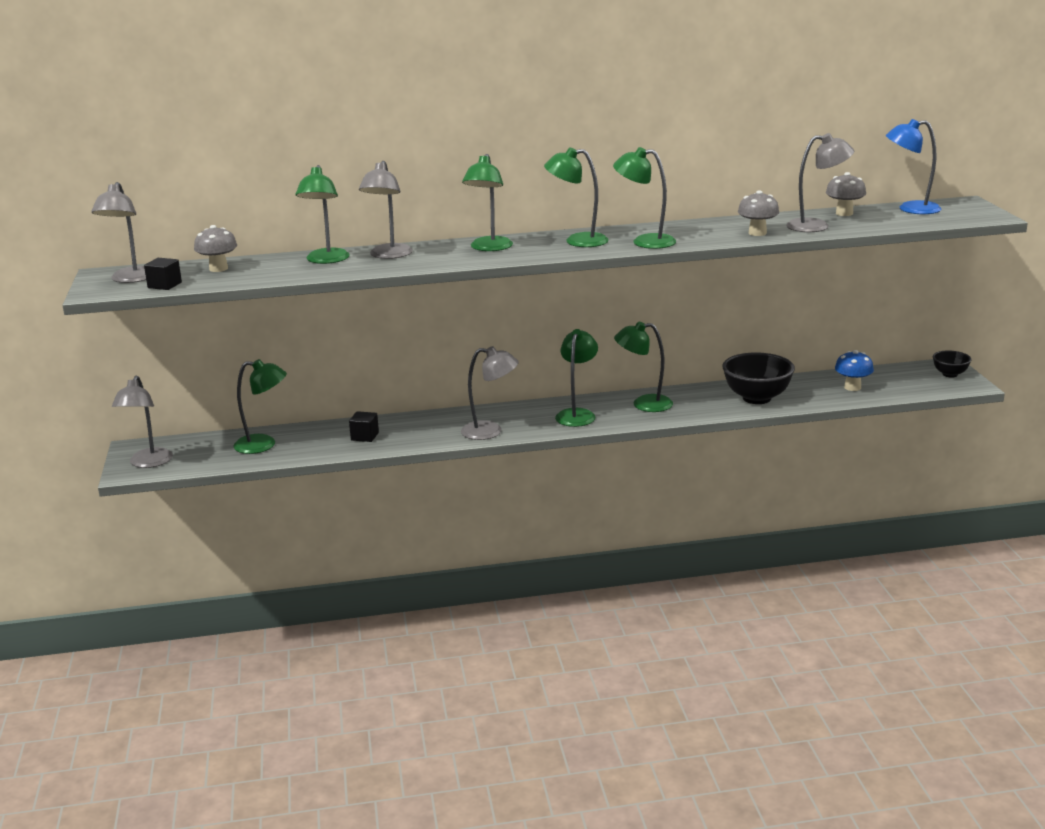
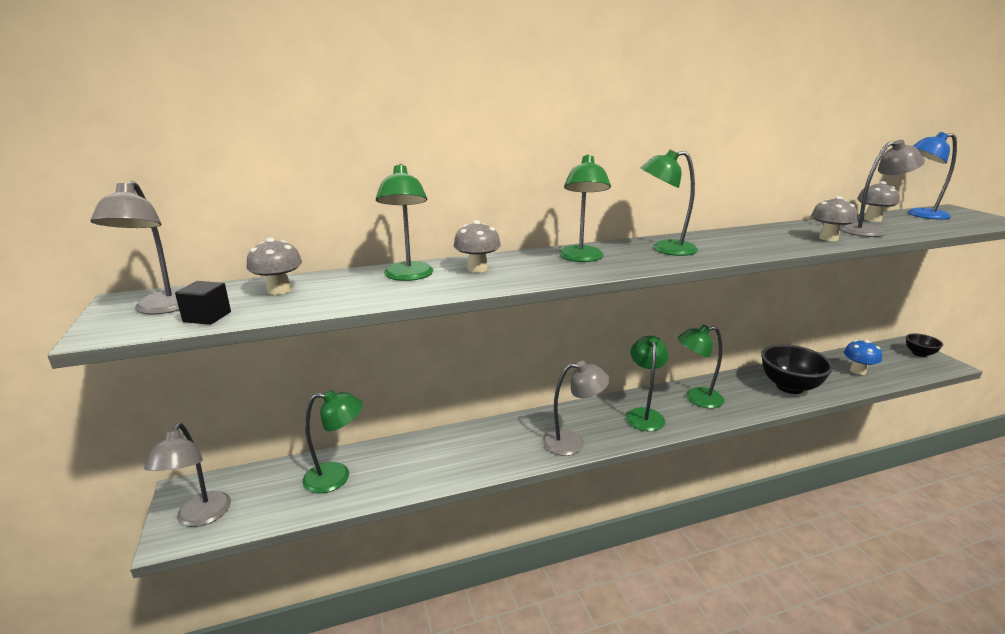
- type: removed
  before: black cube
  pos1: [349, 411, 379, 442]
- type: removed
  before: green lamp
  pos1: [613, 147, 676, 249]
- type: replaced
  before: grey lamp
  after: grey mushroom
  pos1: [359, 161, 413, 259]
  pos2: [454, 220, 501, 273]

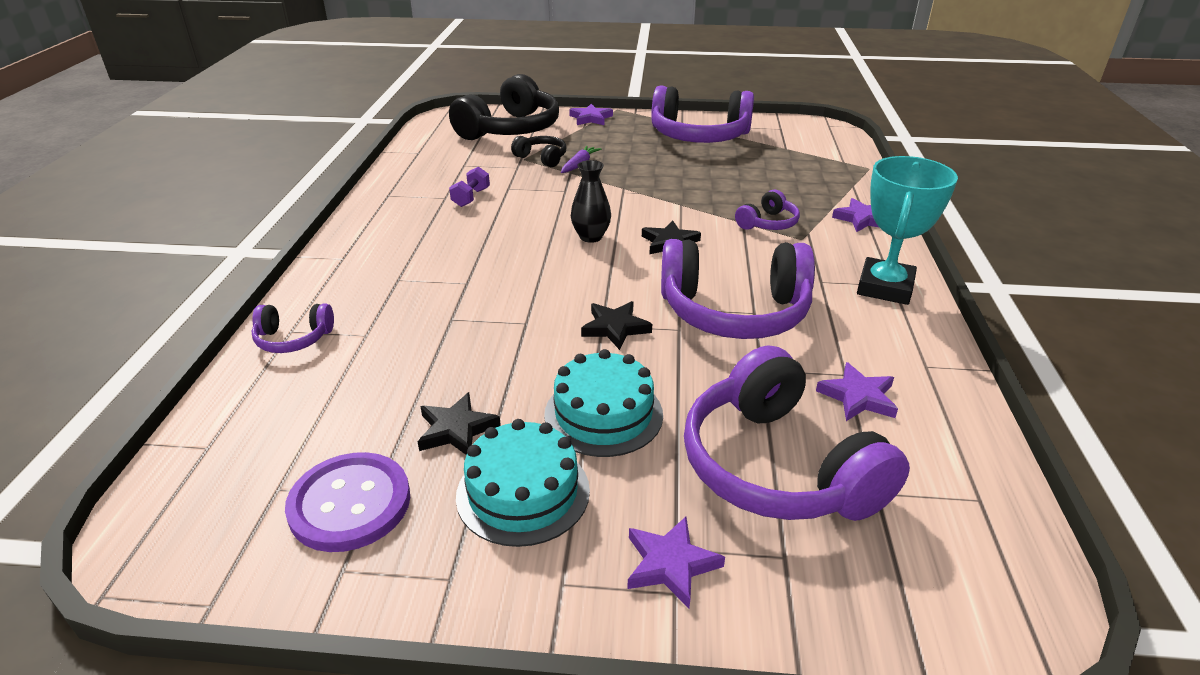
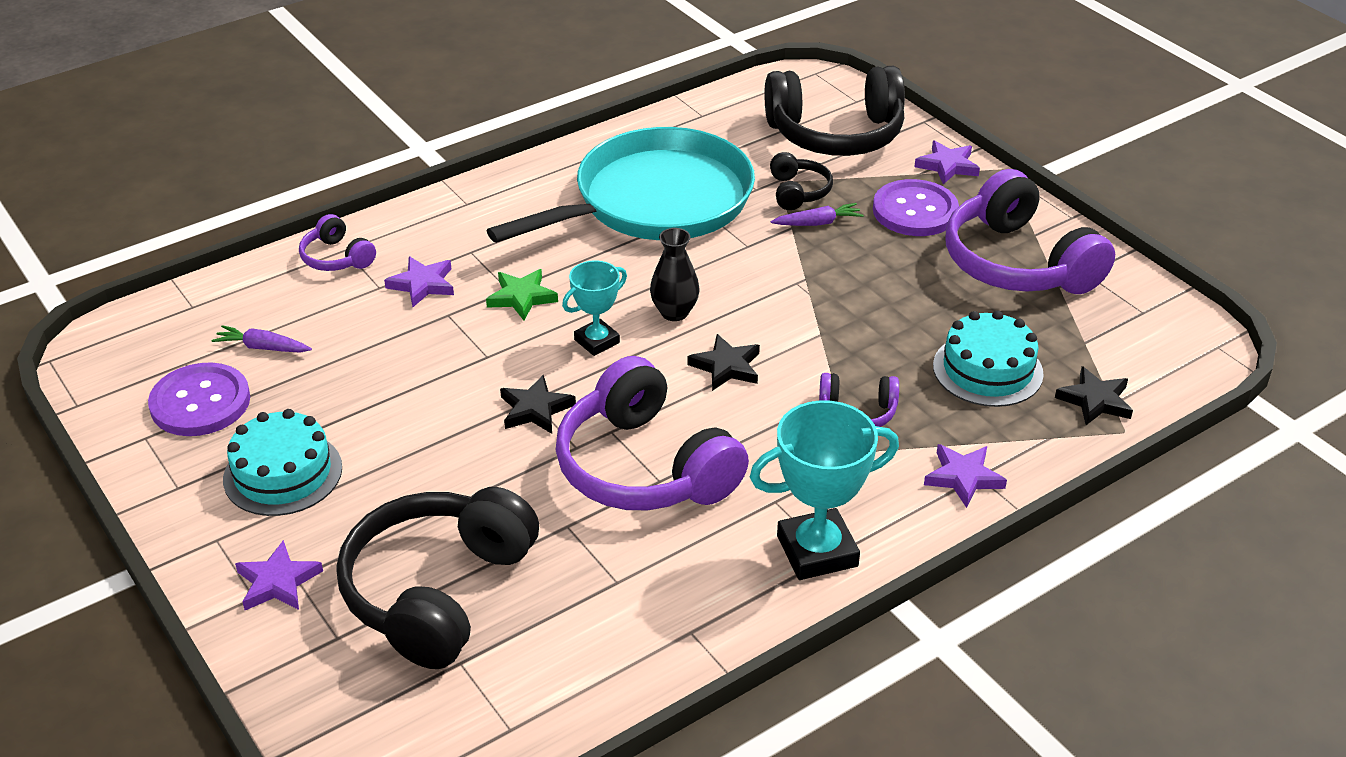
- type: added
  after: purple carrot
  pos2: [211, 325, 312, 353]
- type: added
  after: green star
  pos2: [486, 269, 558, 320]
- type: added
  after: turquoise trophy
  pos2: [562, 260, 627, 356]
- type: added
  after: purple button
  pos2: [873, 179, 959, 236]
- type: moved
  before: black star
  pos1: [418, 392, 501, 455]
  pos2: [1055, 366, 1133, 425]
- type: moved
  before: turquoise cake
  pos1: [544, 349, 663, 457]
  pos2: [933, 310, 1044, 407]
- type: moved
  before: purple star
  pos1: [816, 362, 898, 421]
  pos2: [384, 256, 454, 307]
- type: replaced
  before: purple dumbbell
  after: turquoise pan
  pos1: [449, 167, 490, 207]
  pos2: [486, 127, 755, 243]
- type: recoloured
  before: purple headphones
  after: black headphones
  pos1: [684, 345, 910, 521]
  pos2: [337, 487, 539, 669]

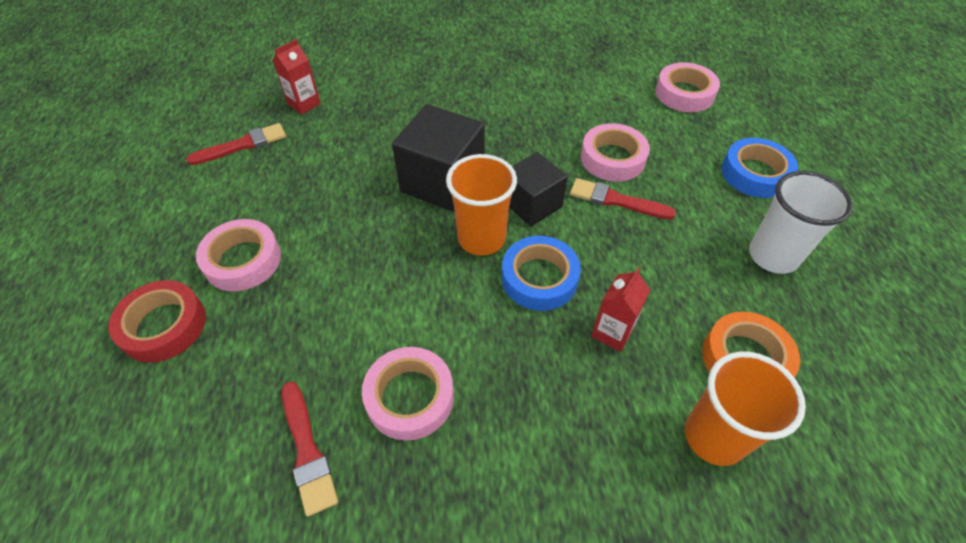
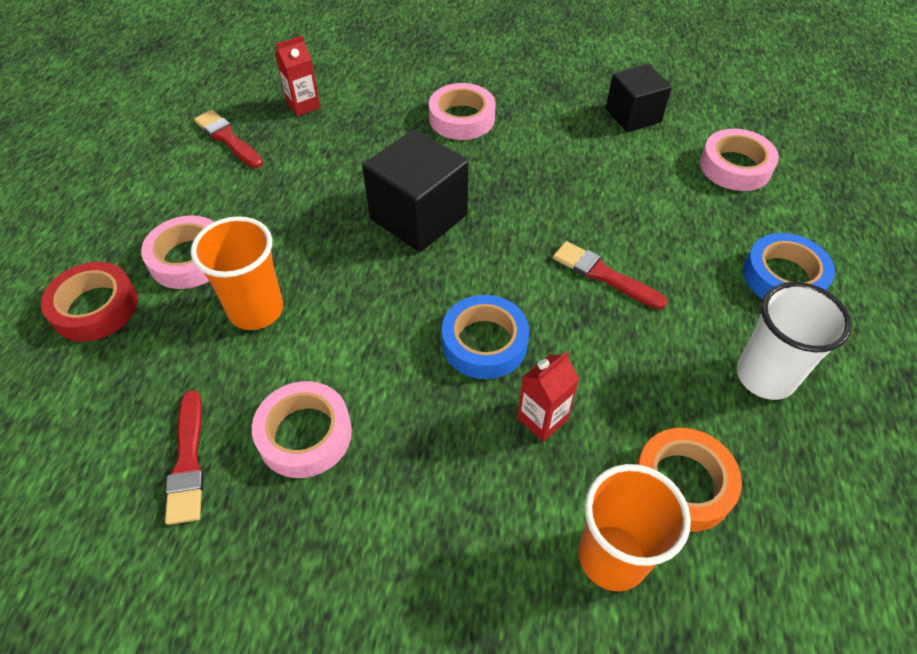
- type: moved
  before: orange cup
  pos1: [446, 154, 517, 256]
  pos2: [191, 216, 283, 330]
- type: moved
  before: black cube
  pos1: [509, 152, 568, 226]
  pos2: [606, 64, 672, 132]
- type: moved
  before: pink tape
  pos1: [581, 123, 650, 182]
  pos2: [429, 83, 496, 140]
- type: turned
  before: red brush
  pos1: [186, 123, 286, 165]
  pos2: [194, 110, 263, 168]
  turn: -120

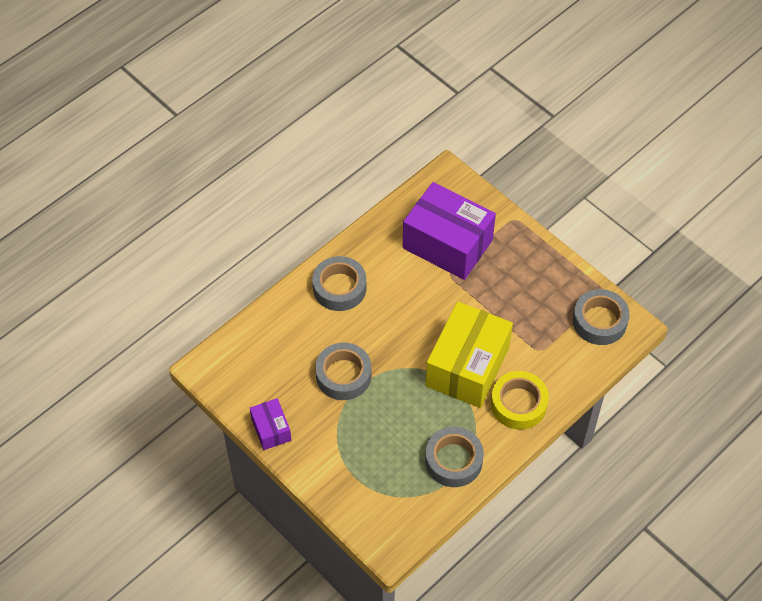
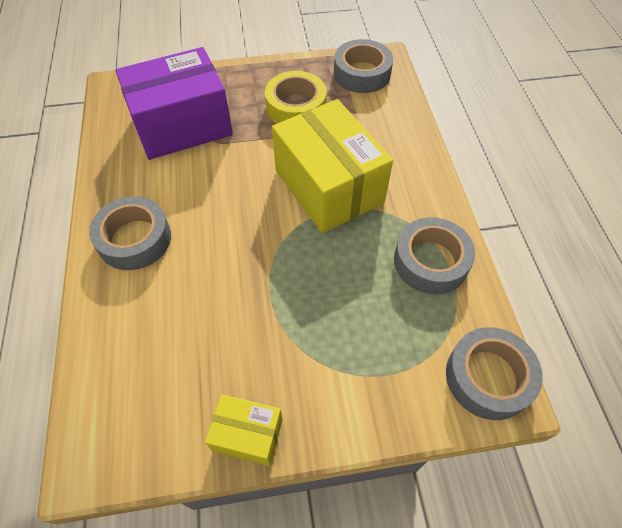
- type: moved
  before: grey tape
  pos1: [315, 342, 372, 400]
  pos2: [446, 327, 543, 420]
- type: moved
  before: yellow tape
  pos1: [491, 371, 549, 430]
  pos2: [265, 71, 327, 124]
- type: recoloured
  before: purple box
  after: yellow box
  pos1: [250, 398, 291, 450]
  pos2: [205, 394, 283, 466]

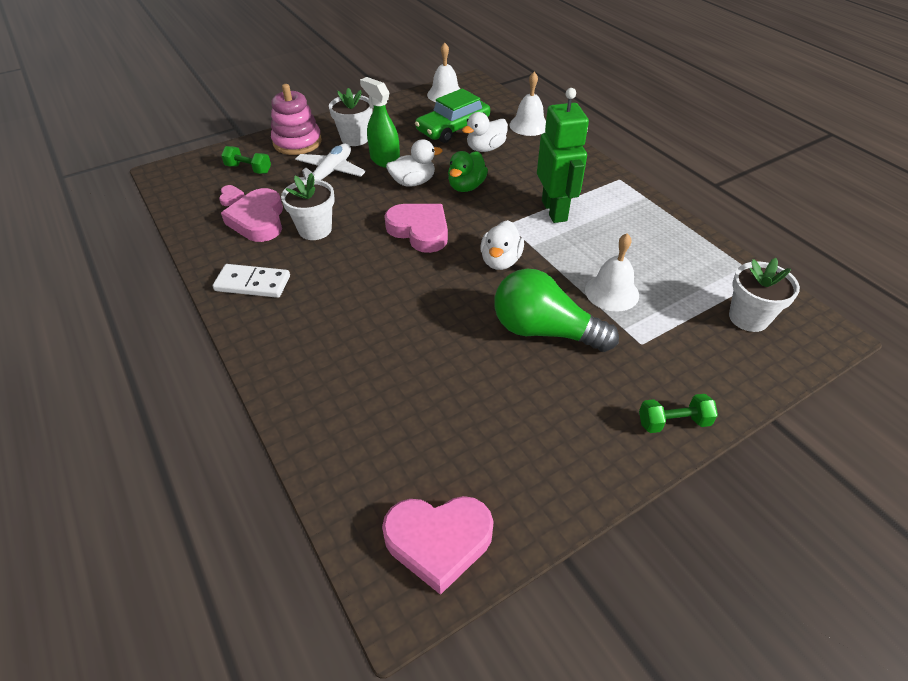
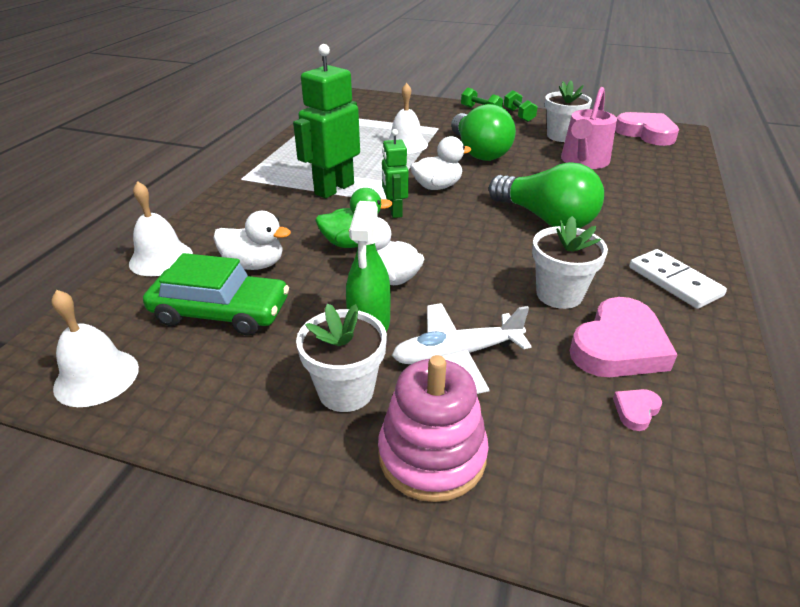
- type: removed
  before: pink heart
  pos1: [384, 204, 448, 253]
- type: added
  after: green robot
  pos2: [382, 129, 409, 218]
- type: added
  after: green light bulb
  pos2: [489, 162, 604, 228]
- type: added
  after: pink watering can
  pos2: [561, 87, 617, 169]
- type: moved
  before: green dumbbell
  pos1: [221, 146, 271, 174]
  pos2: [504, 90, 538, 122]
- type: moved
  before: white flower pot
  pos1: [729, 258, 800, 332]
  pos2: [545, 81, 592, 142]

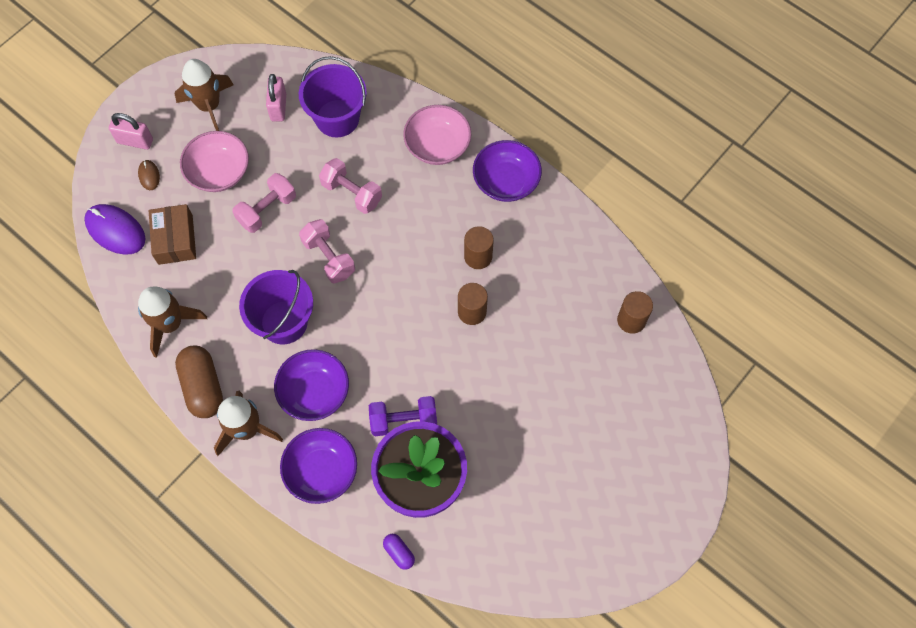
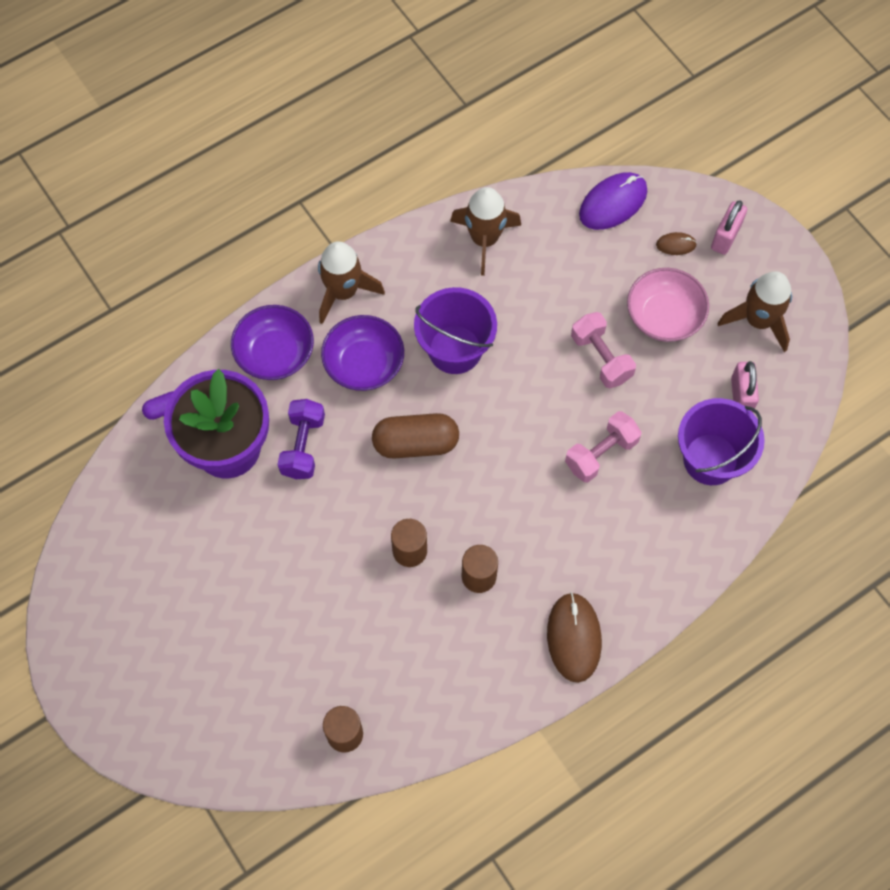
- type: removed
  before: brown box
  pos1: [149, 204, 196, 265]
- type: removed
  before: pink dumbbell
  pos1: [299, 219, 355, 284]
- type: removed
  before: pink bowl
  pos1: [403, 105, 471, 165]
- type: moved
  before: brown capsule
  pos1: [175, 346, 223, 418]
  pos2: [372, 413, 459, 459]
- type: replaced
  before: purple bowl
  after: brown mouse
  pos1: [473, 140, 542, 202]
  pos2: [547, 592, 602, 683]
- type: turned
  before: pink padlock
  pos1: [266, 74, 286, 121]
  pos2: [731, 361, 759, 413]
  turn: 75

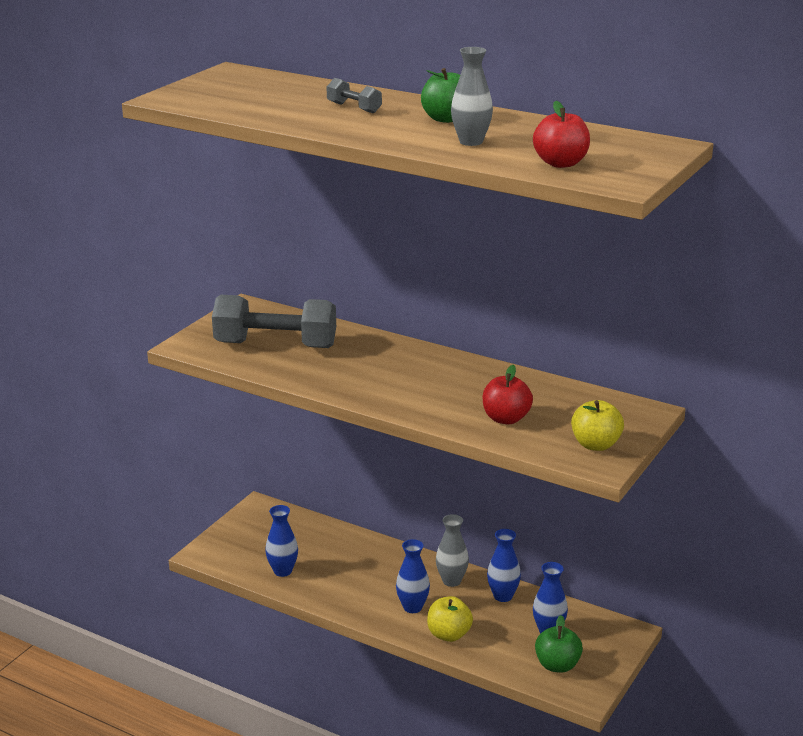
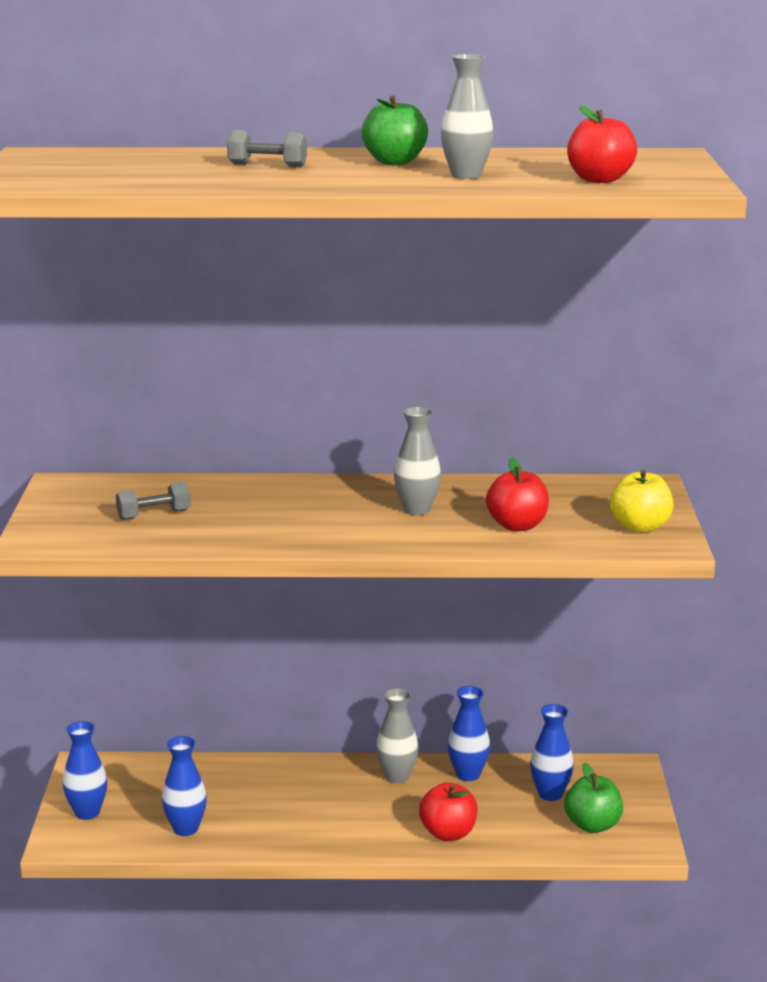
- type: added
  after: grey vase
  pos2: [394, 407, 441, 515]
- type: moved
  before: blue vase
  pos1: [396, 539, 430, 613]
  pos2: [63, 721, 107, 820]
- type: recoloured
  before: yellow apple
  after: red apple
  pos1: [427, 596, 473, 642]
  pos2: [419, 782, 478, 841]
- type: resized
  before: grey dumbbell
  pos1: [212, 295, 336, 348]
  pos2: [116, 481, 191, 520]
  scale: 0.44

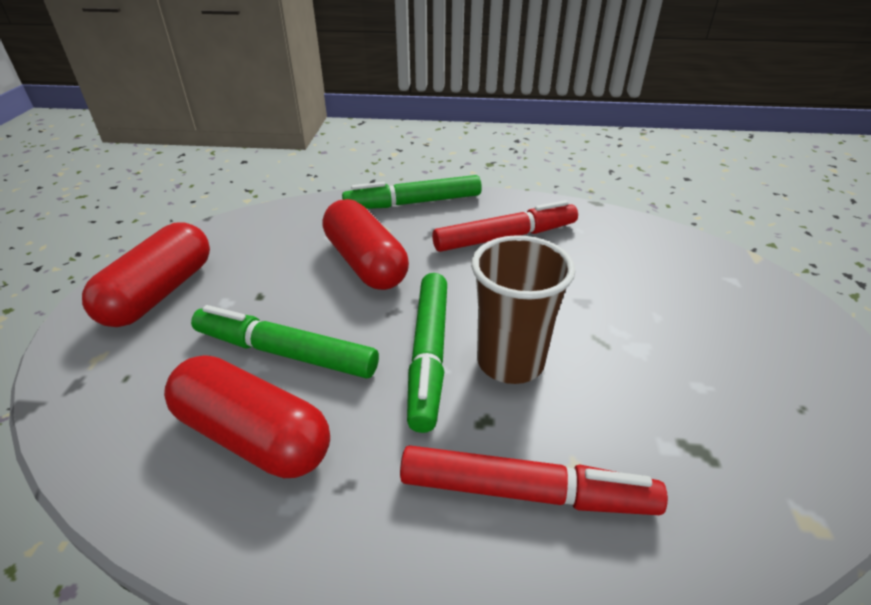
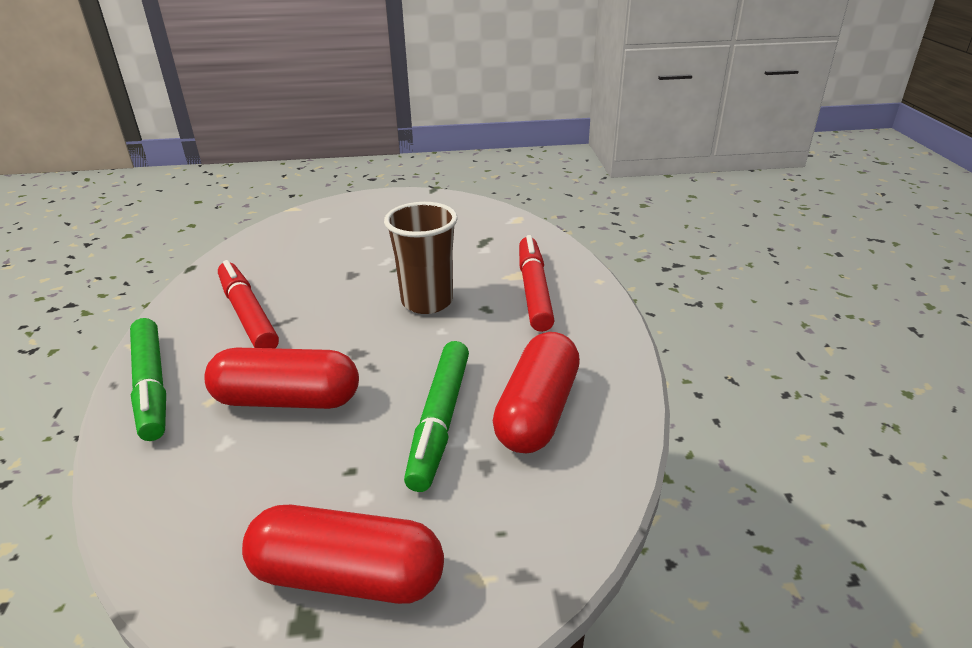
- type: removed
  before: green marker
  pos1: [407, 273, 447, 433]
- type: turned
  before: red capsule
  pos1: [322, 199, 409, 290]
  pos2: [204, 348, 359, 409]
  turn: 45

